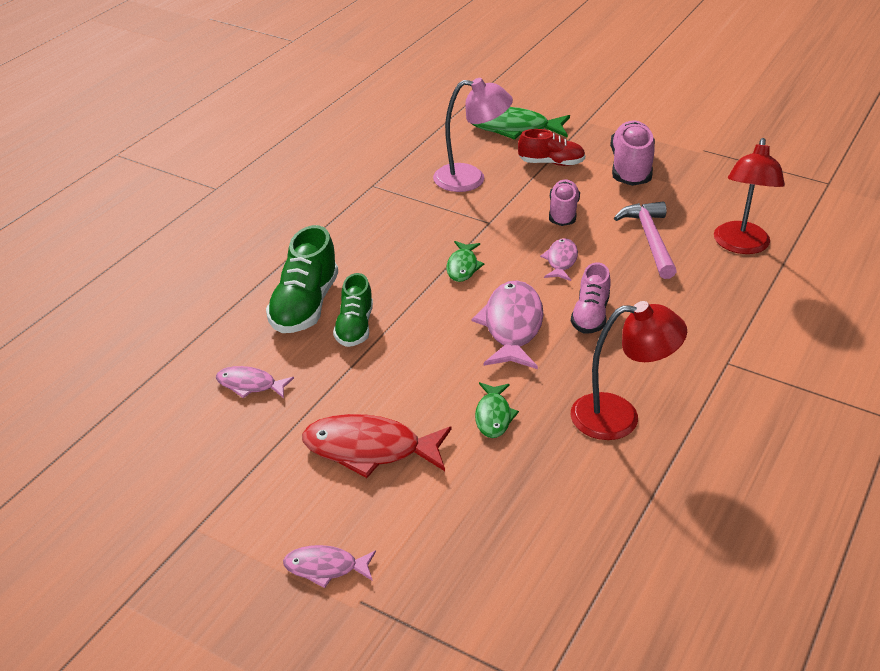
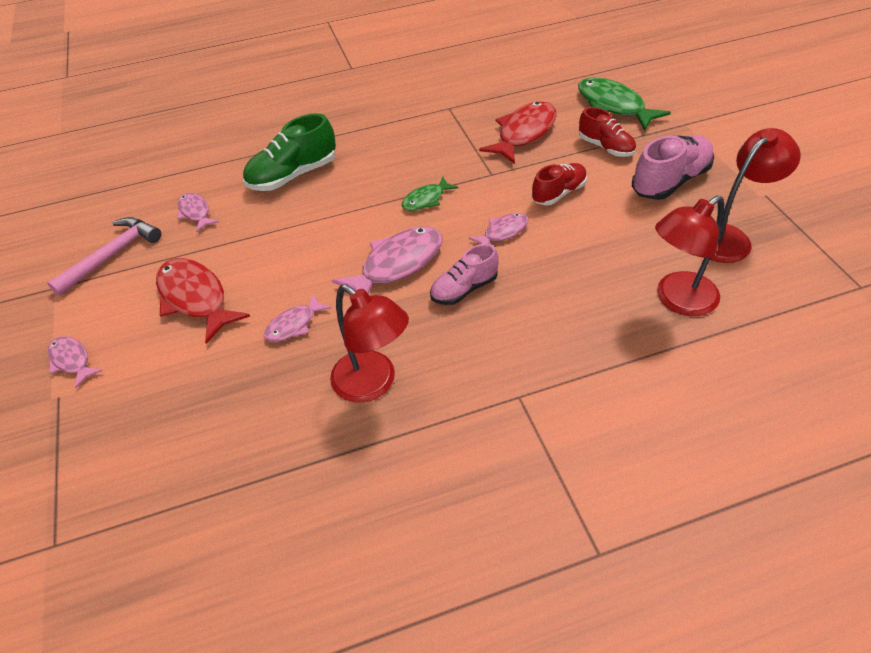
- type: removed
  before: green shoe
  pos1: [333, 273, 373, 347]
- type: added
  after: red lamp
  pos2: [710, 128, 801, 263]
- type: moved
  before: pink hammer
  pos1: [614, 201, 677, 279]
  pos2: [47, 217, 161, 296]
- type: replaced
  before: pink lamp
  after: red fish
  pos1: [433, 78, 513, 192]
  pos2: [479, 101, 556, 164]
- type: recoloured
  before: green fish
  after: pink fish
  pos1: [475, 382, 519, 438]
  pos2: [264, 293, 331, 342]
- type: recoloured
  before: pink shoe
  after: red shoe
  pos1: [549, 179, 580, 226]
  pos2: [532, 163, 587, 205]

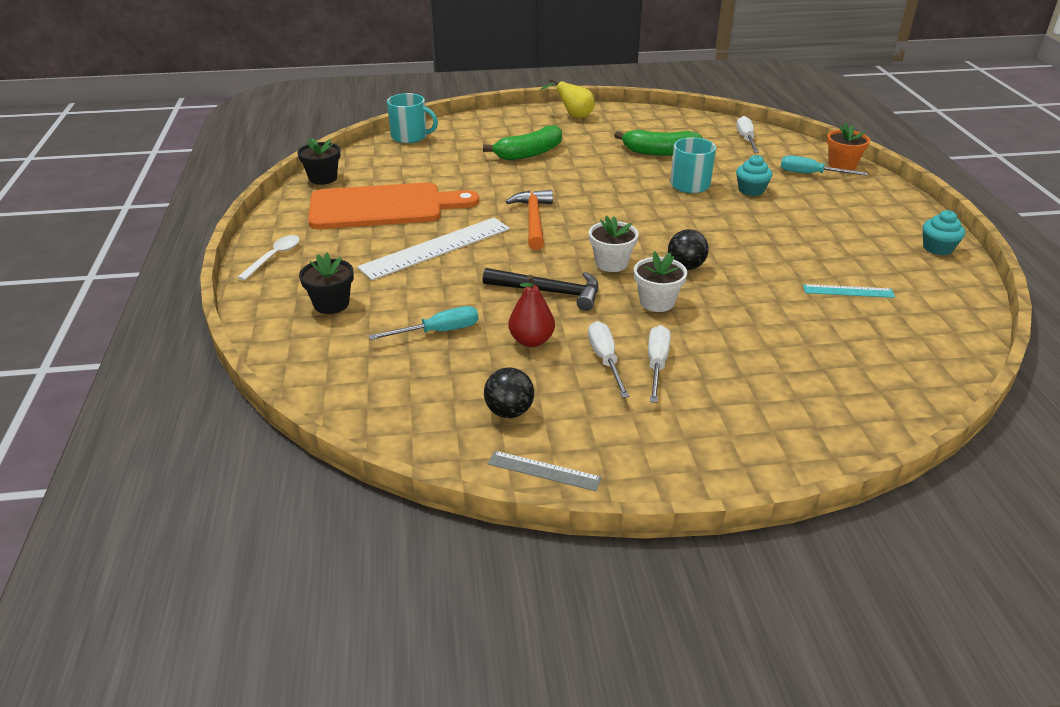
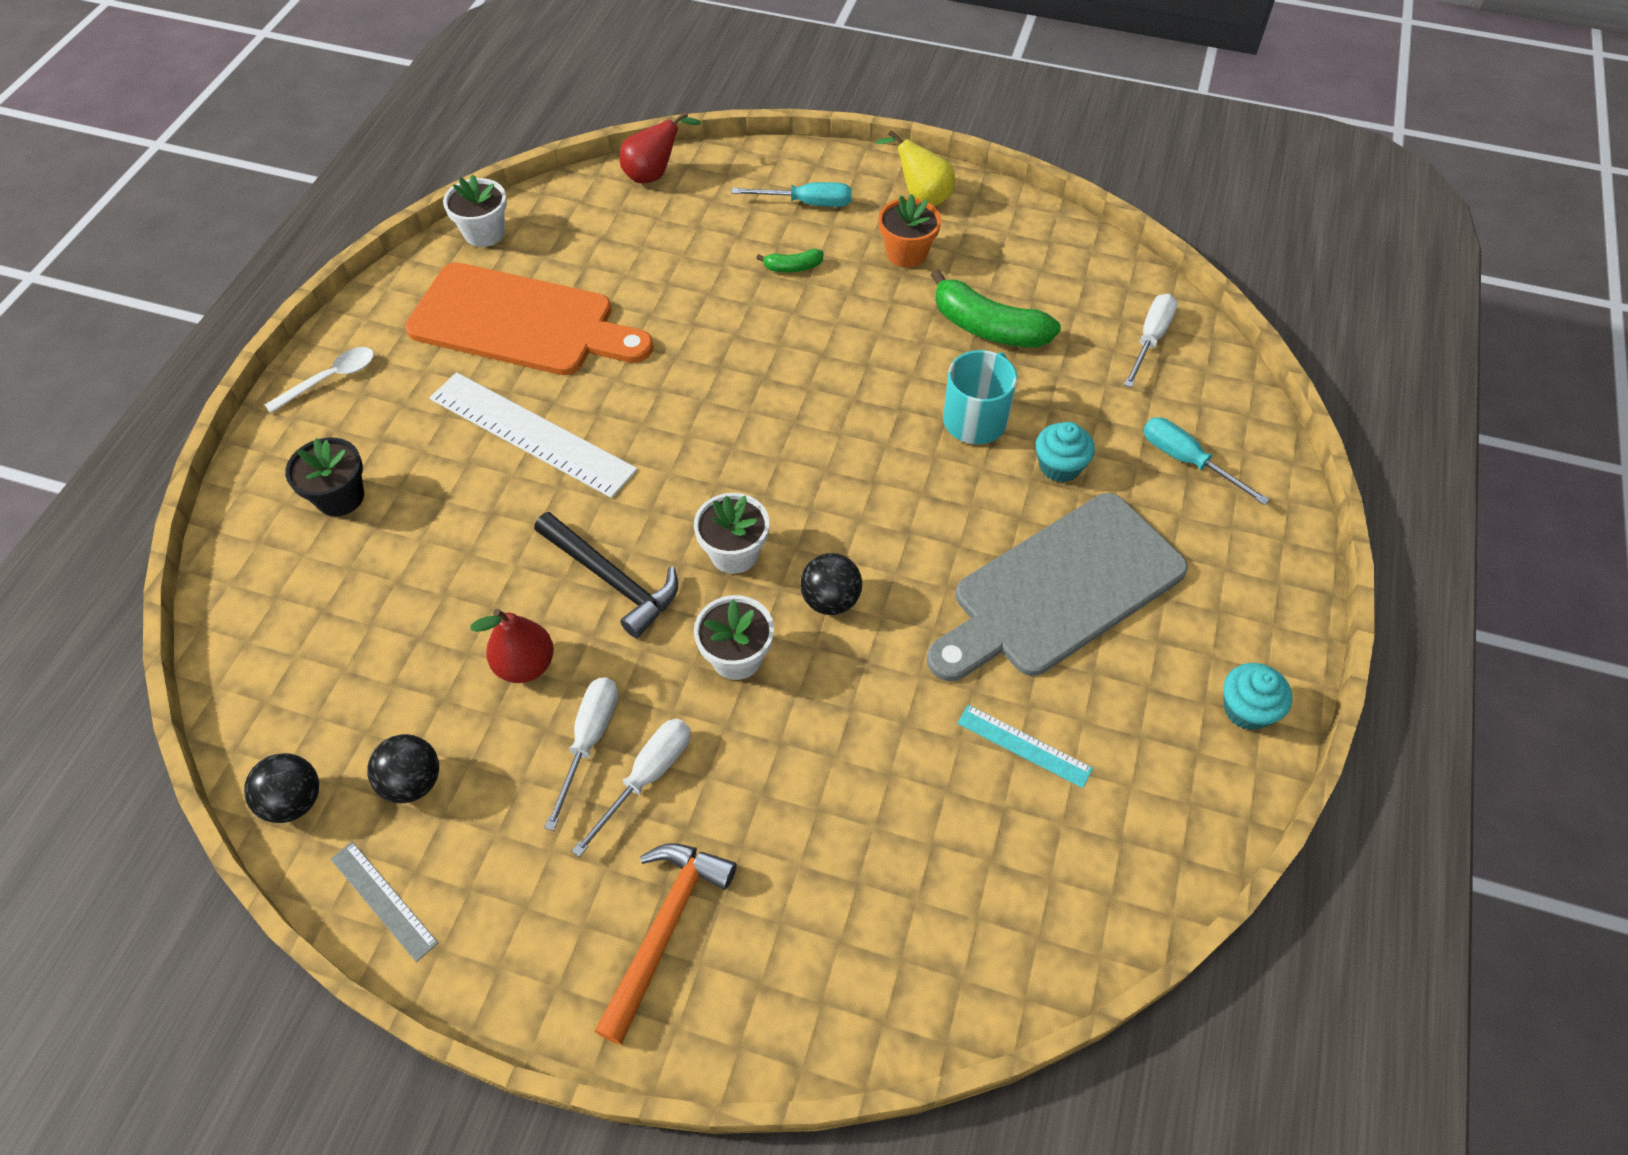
- type: added
  after: black ball
  pos2: [244, 753, 319, 823]
- type: added
  after: grey cutting board
  pos2: [927, 493, 1188, 681]
- type: moved
  before: turquoise screwdriver
  pos1: [369, 306, 478, 340]
  pos2: [732, 182, 852, 207]
- type: moved
  before: orange hammer
  pos1: [506, 190, 553, 250]
  pos2: [595, 843, 736, 1045]
- type: moved
  before: orange flower pot
  pos1: [827, 123, 870, 170]
  pos2: [878, 194, 941, 268]
- type: replaced
  before: turquoise mug
  after: red pear
  pos1: [387, 93, 438, 143]
  pos2: [620, 111, 701, 183]
- type: recoloured
  before: black flower pot
  after: white flower pot
  pos1: [297, 138, 340, 185]
  pos2: [443, 174, 507, 247]
- type: turned
  before: white ruler
  pos1: [357, 218, 510, 280]
  pos2: [430, 372, 638, 498]
  turn: 45
- type: resized
  before: green banana
  pos1: [483, 125, 562, 160]
  pos2: [756, 249, 824, 273]
  scale: 0.48

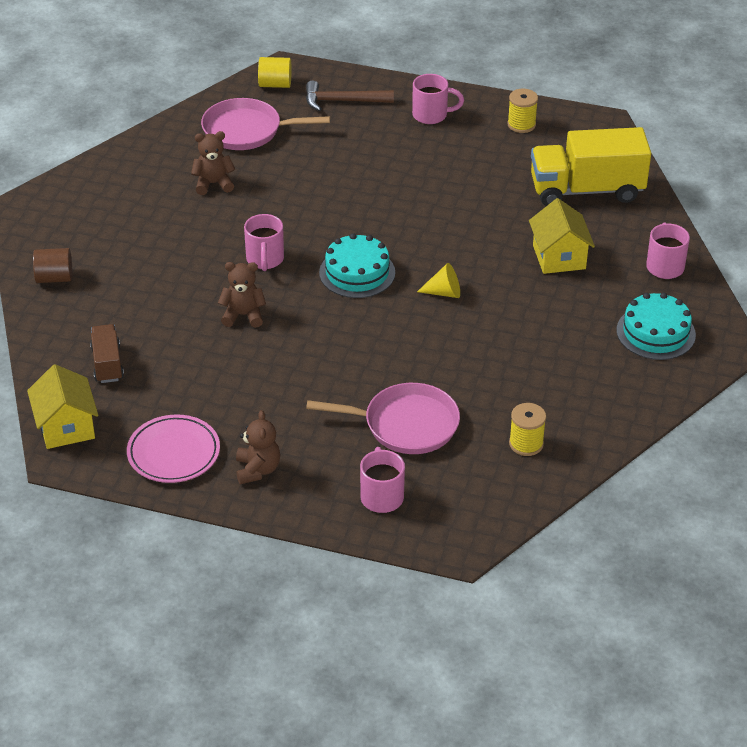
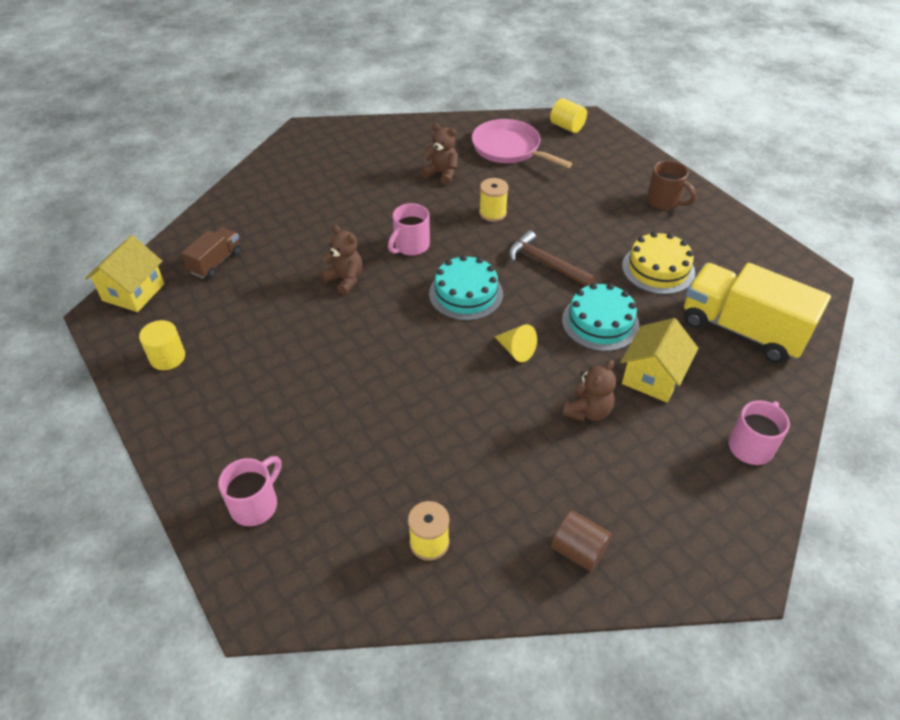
- type: removed
  before: pink pan
  pos1: [306, 383, 460, 454]
- type: added
  after: yellow cake
  pos2: [622, 232, 695, 295]
- type: moved
  before: brown cylinder
  pos1: [33, 248, 72, 283]
  pos2: [551, 511, 612, 571]
- type: moved
  before: brown teddy bear
  pos1: [236, 410, 280, 484]
  pos2: [562, 360, 616, 422]
- type: moved
  before: brown hammer
  pos1: [306, 80, 394, 111]
  pos2: [509, 230, 595, 287]
- type: moved
  before: yellow spool
  pos1: [508, 89, 538, 133]
  pos2: [479, 178, 508, 222]
- type: moved
  before: turquoise cake
  pos1: [616, 292, 696, 360]
  pos2: [562, 283, 639, 351]
- type: replaced
  before: pink plate
  after: yellow cylinder
  pos1: [127, 414, 220, 483]
  pos2: [139, 320, 185, 370]
- type: recoloured
  before: pink mug
  after: brown mug
  pos1: [412, 74, 464, 124]
  pos2: [647, 160, 696, 210]

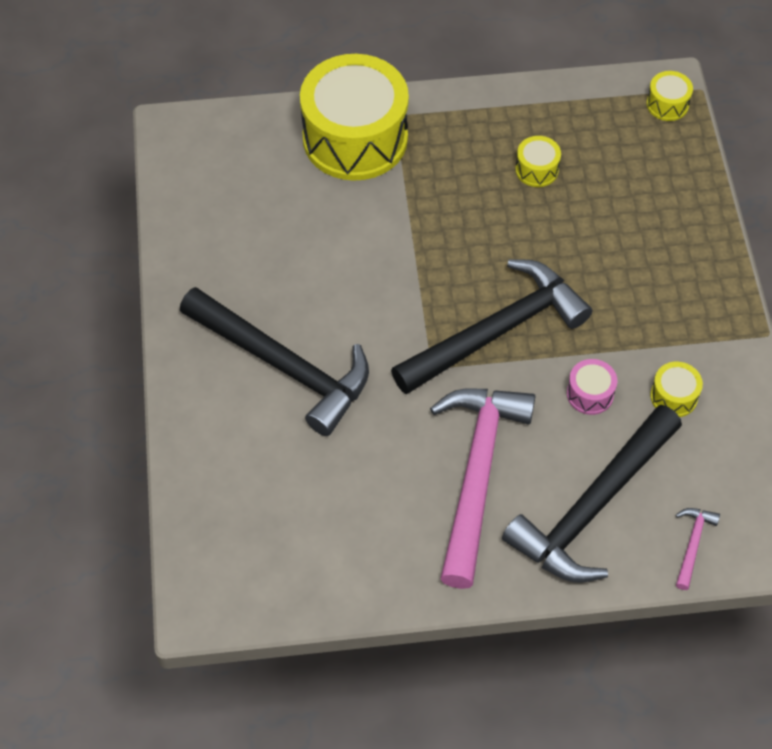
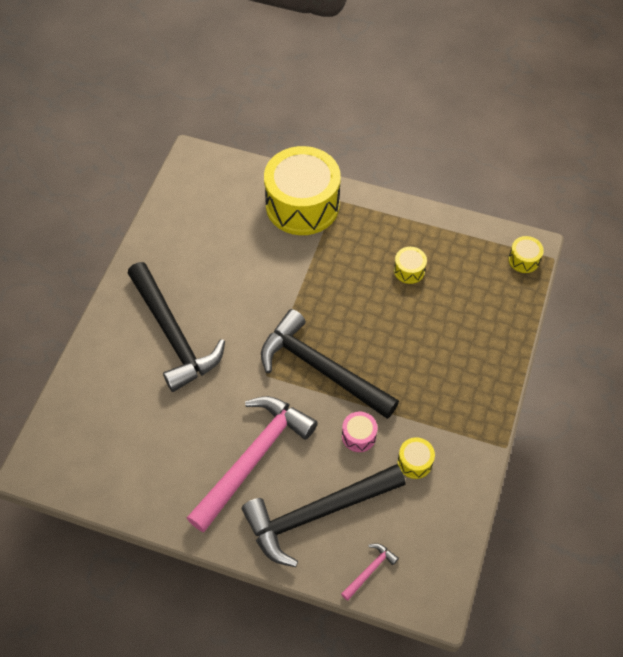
- type: turned
  before: black hammer
  pos1: [391, 260, 592, 395]
  pos2: [261, 309, 399, 419]
  turn: -135

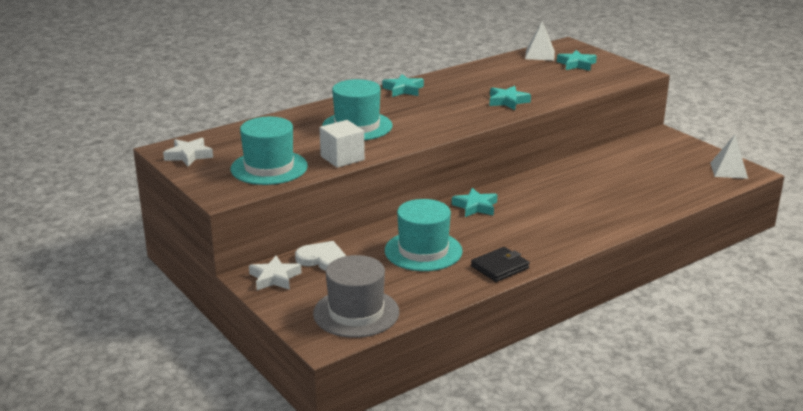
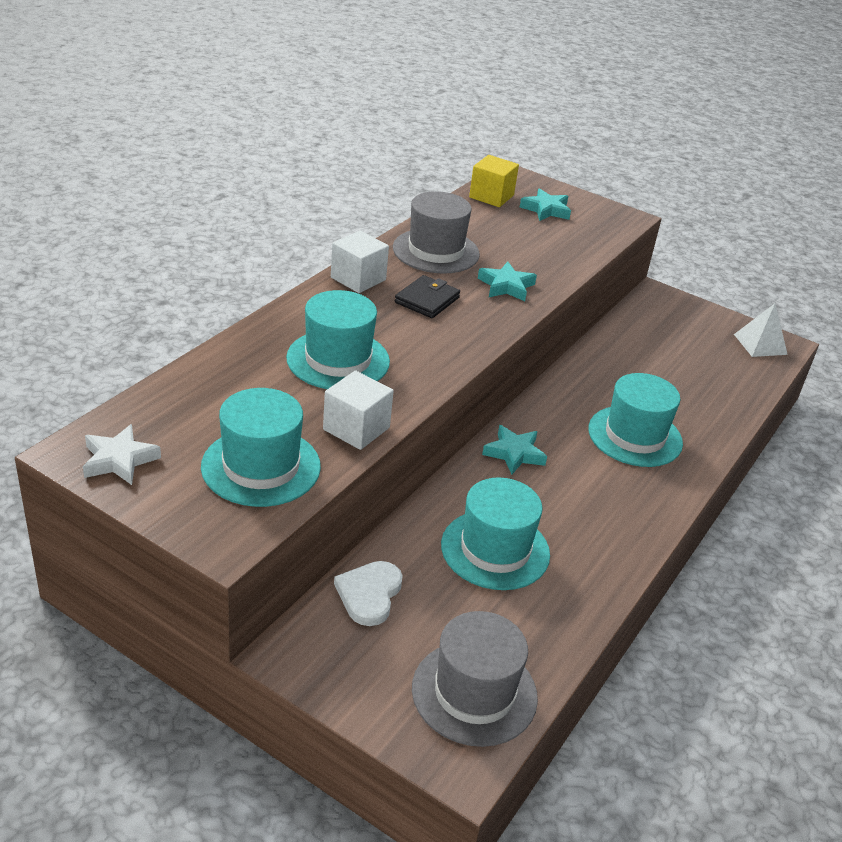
- type: removed
  before: white star
  pos1: [249, 256, 301, 290]
- type: added
  after: grey hat
  pos2: [393, 191, 480, 274]
- type: added
  after: turquoise hat
  pos2: [588, 373, 683, 467]
- type: moved
  before: black wallet
  pos1: [471, 247, 530, 282]
  pos2: [395, 275, 460, 318]
- type: replaced
  before: turquoise star
  after: white cube
  pos1: [382, 74, 424, 97]
  pos2: [331, 231, 389, 293]
- type: replaced
  before: white pyramid
  after: yellow cube
  pos1: [525, 21, 555, 61]
  pos2: [469, 155, 519, 207]
- type: turned
  before: white heart
  pos1: [295, 241, 346, 271]
  pos2: [334, 561, 403, 626]
  turn: -75

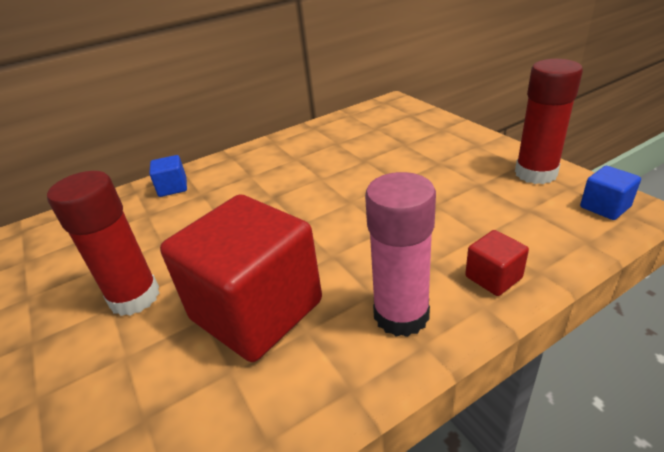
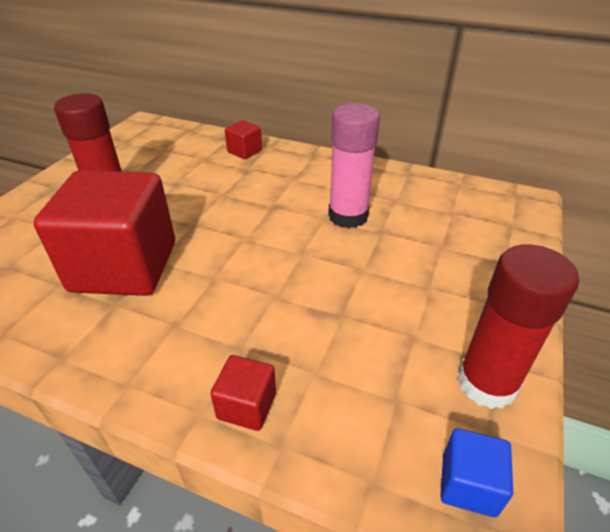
- type: moved
  before: pink glue stick
  pos1: [365, 172, 436, 337]
  pos2: [328, 103, 380, 228]
- type: recoloured
  before: blue cube
  after: red cube
  pos1: [149, 155, 187, 197]
  pos2: [225, 120, 262, 159]

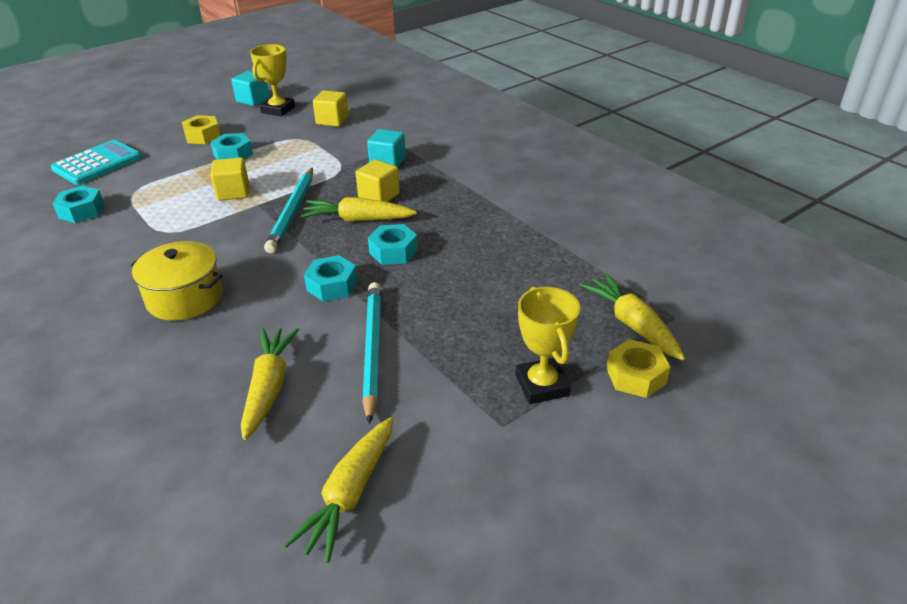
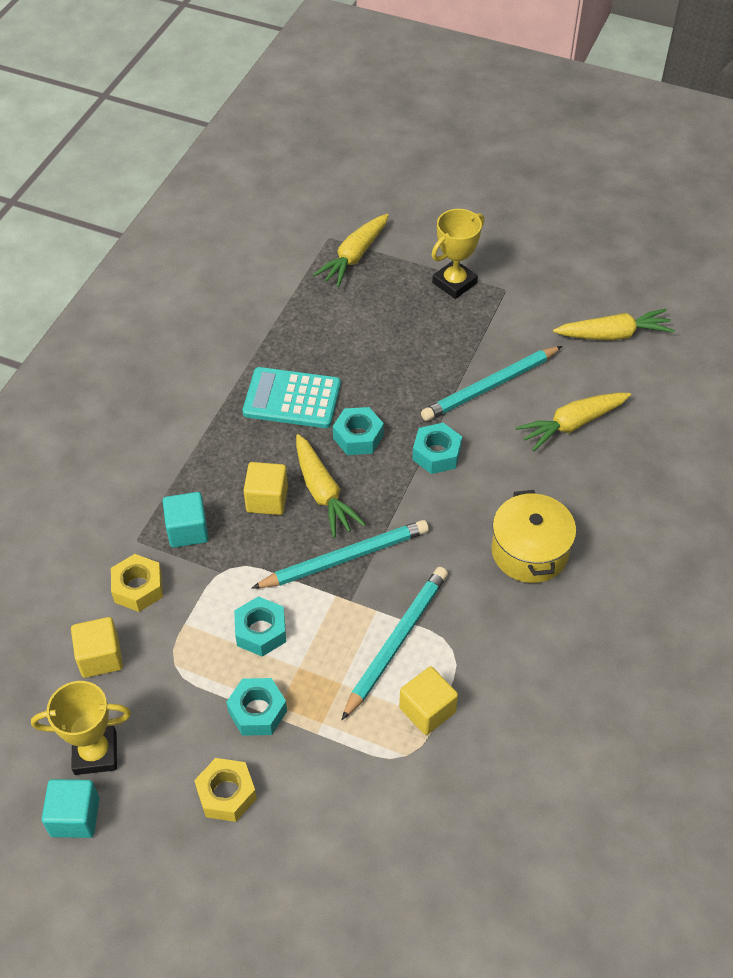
- type: added
  after: turquoise pencil
  pos2: [342, 567, 448, 720]
- type: moved
  before: turquoise calculator
  pos1: [51, 140, 142, 185]
  pos2: [243, 367, 341, 428]
- type: moved
  before: turquoise nut
  pos1: [53, 185, 104, 223]
  pos2: [234, 596, 286, 657]
- type: moved
  before: yellow cube
  pos1: [211, 157, 249, 201]
  pos2: [399, 666, 458, 735]
- type: moved
  before: yellow nut
  pos1: [606, 339, 670, 398]
  pos2: [111, 554, 163, 612]

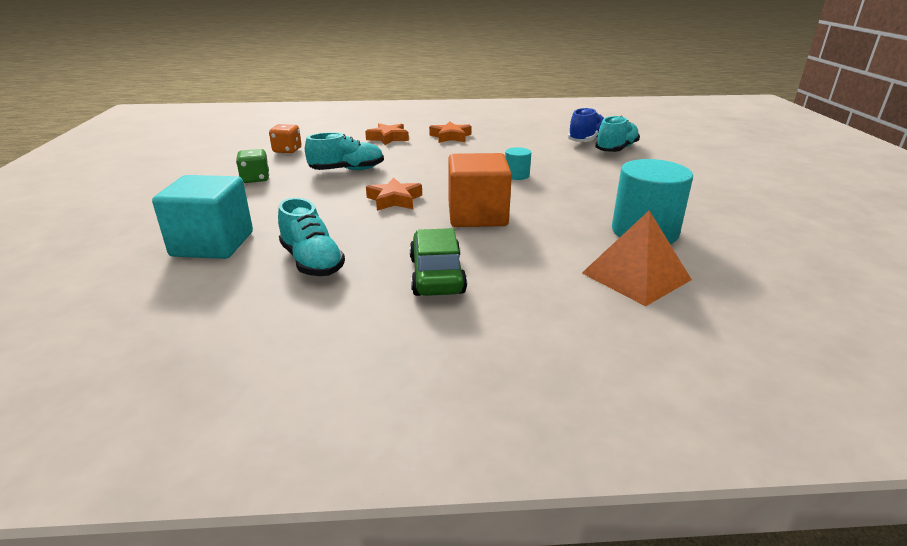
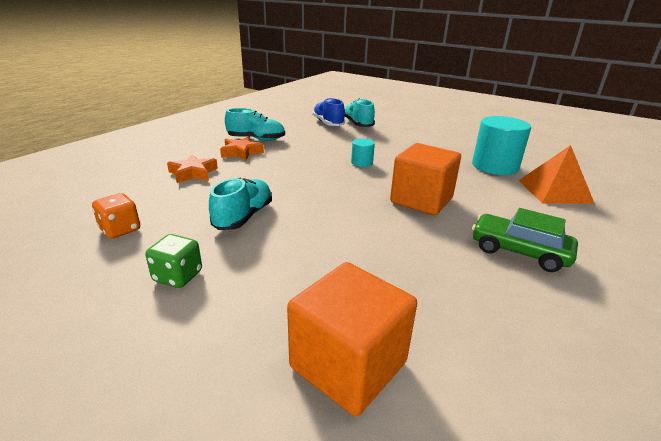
- type: removed
  before: orange star
  pos1: [366, 178, 422, 211]
- type: moved
  before: turquoise shoe
  pos1: [278, 198, 345, 276]
  pos2: [225, 108, 285, 141]
- type: recoloured
  before: turquoise cube
  after: orange cube
  pos1: [152, 175, 253, 259]
  pos2: [287, 262, 417, 416]

